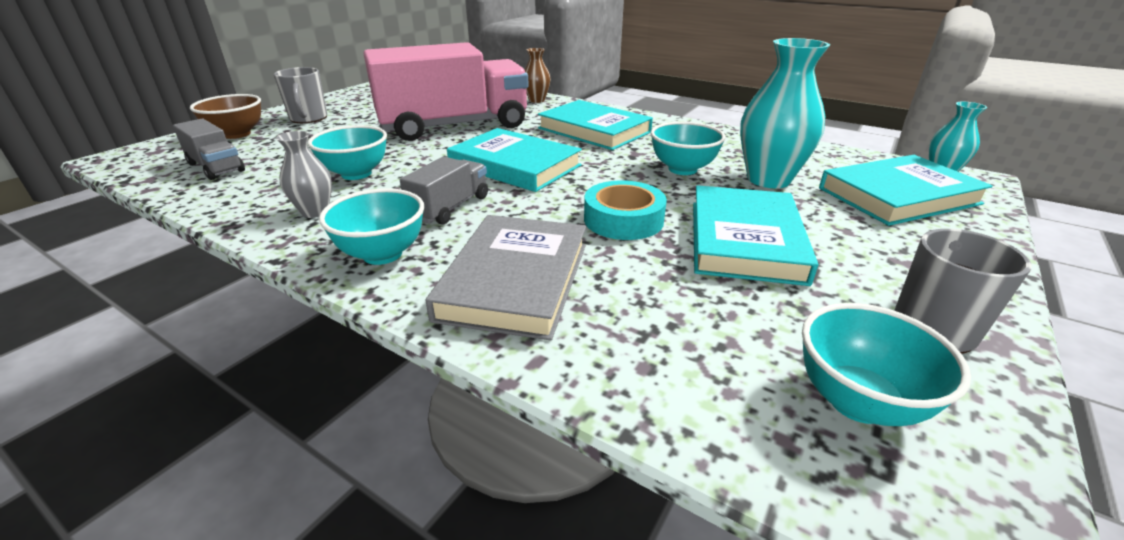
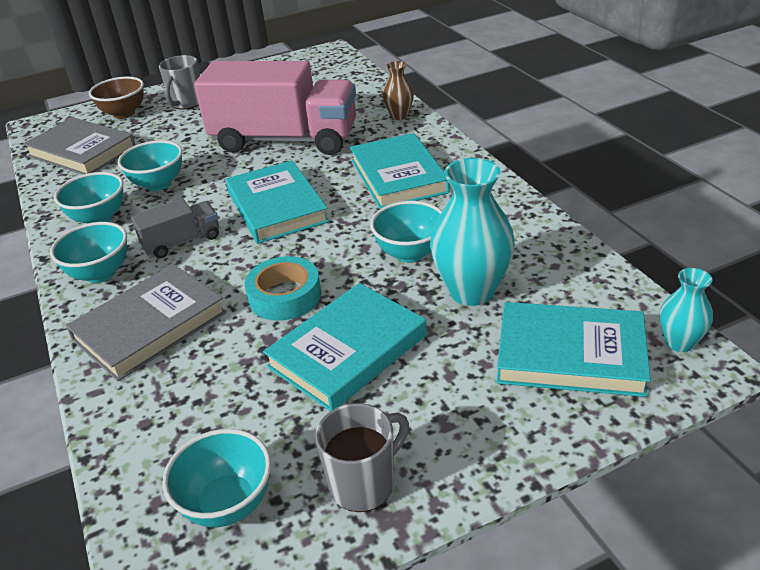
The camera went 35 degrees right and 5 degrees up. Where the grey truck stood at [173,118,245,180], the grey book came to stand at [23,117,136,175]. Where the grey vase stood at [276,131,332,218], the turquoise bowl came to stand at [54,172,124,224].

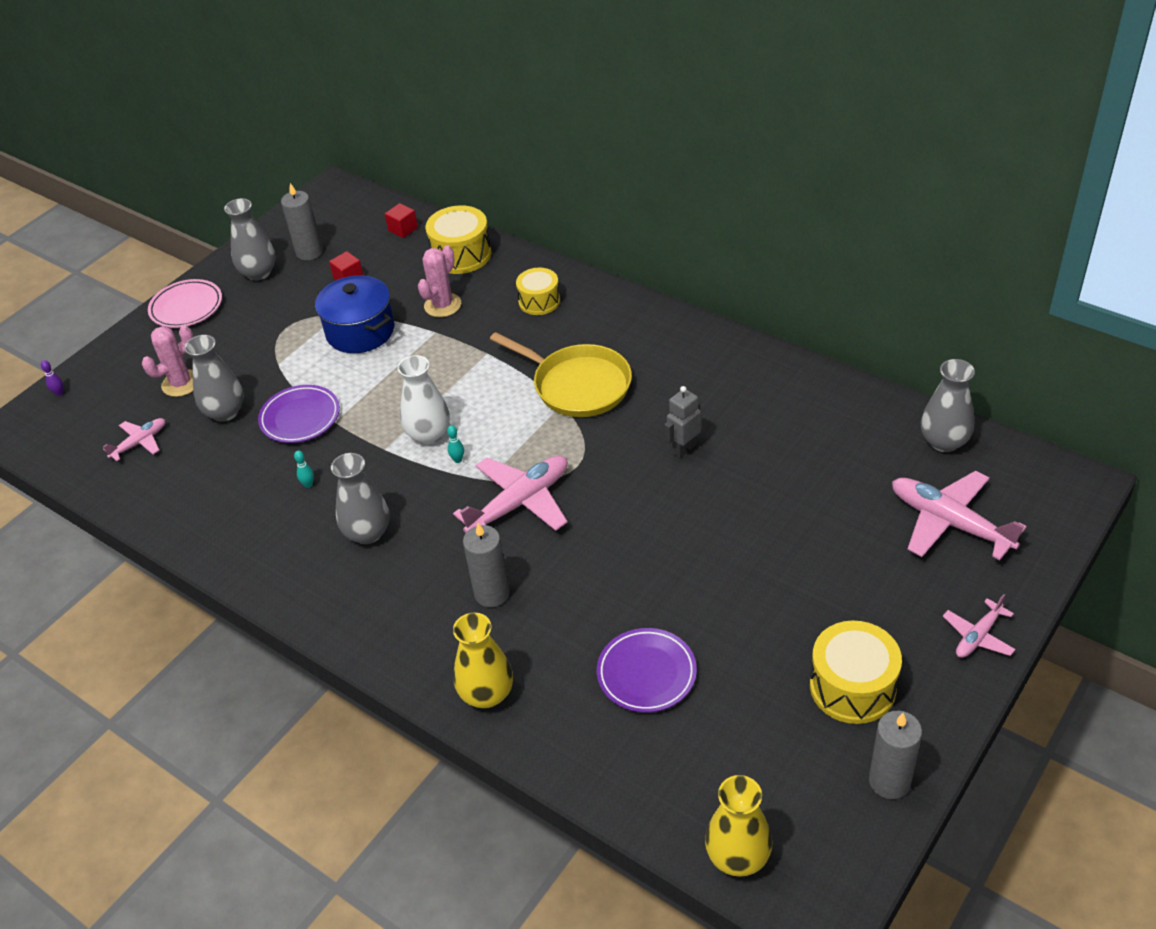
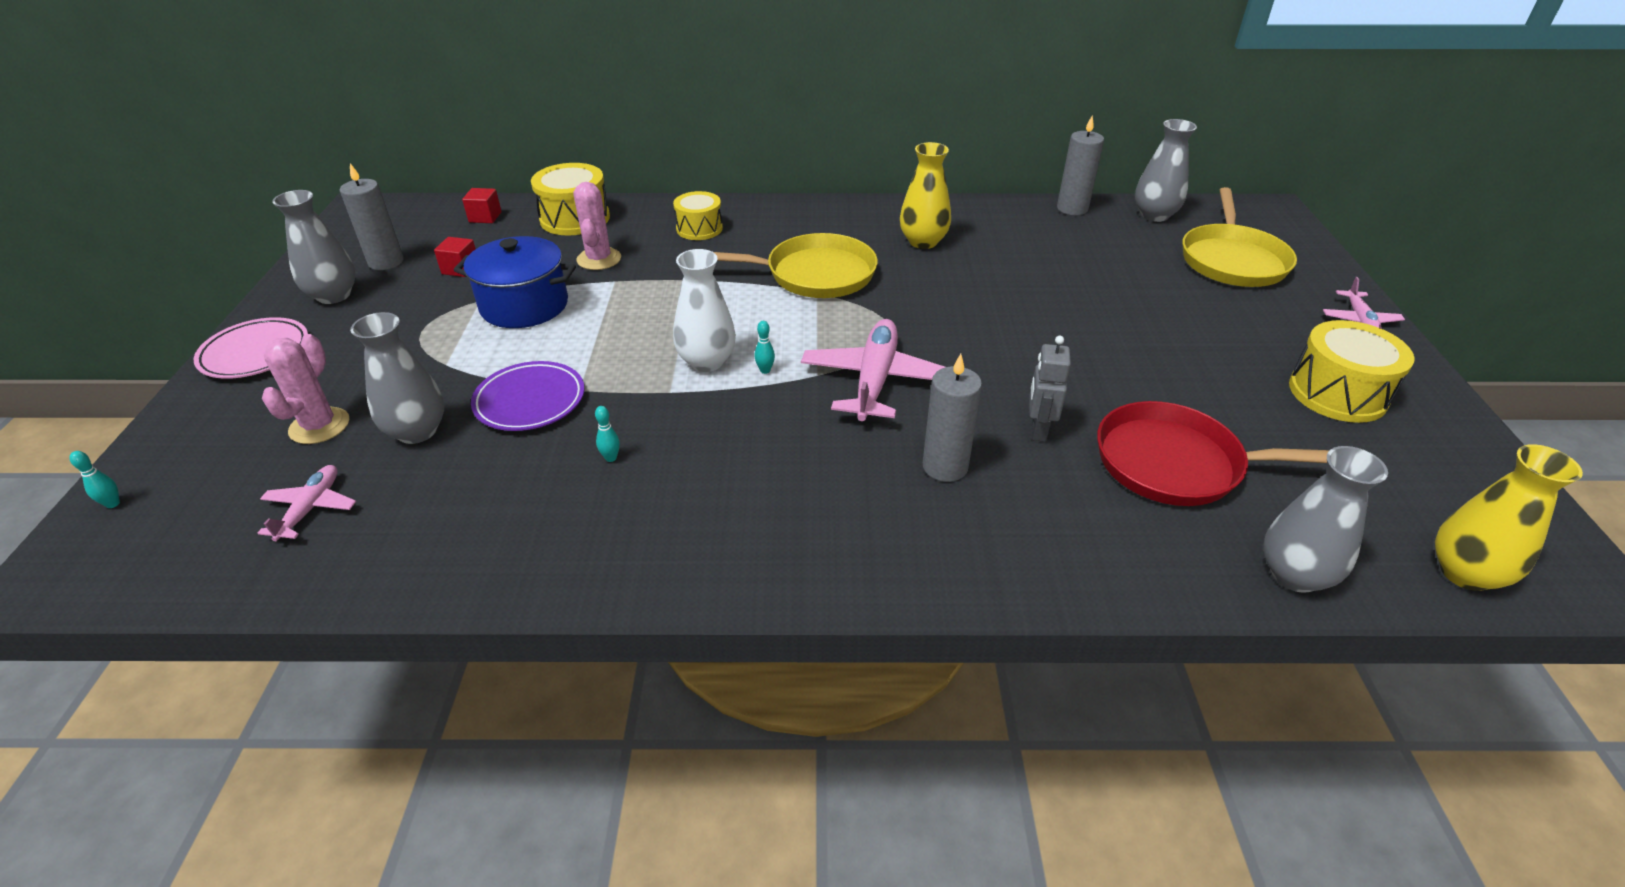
The camera went 40 degrees left and 5 degrees down. The grey vase ended up elsewhere, having gone from [331,453,390,544] to [1263,446,1388,593]. The yellow vase ended up elsewhere, having gone from [453,612,513,708] to [900,142,951,249]. The grey robot ended up elsewhere, having gone from [664,386,701,458] to [1029,336,1071,442]. The grey candle ended up elsewhere, having gone from [869,711,922,799] to [1057,115,1104,215]. Where the purple plate stood at [597,628,697,713], the red pan came to stand at [1097,401,1330,506]. Where the pink plane stood at [892,471,1027,560], the yellow pan came to stand at [1182,187,1297,287]. What was the purple bowling pin at [41,360,63,396] turned into the turquoise bowling pin at [69,451,120,508].

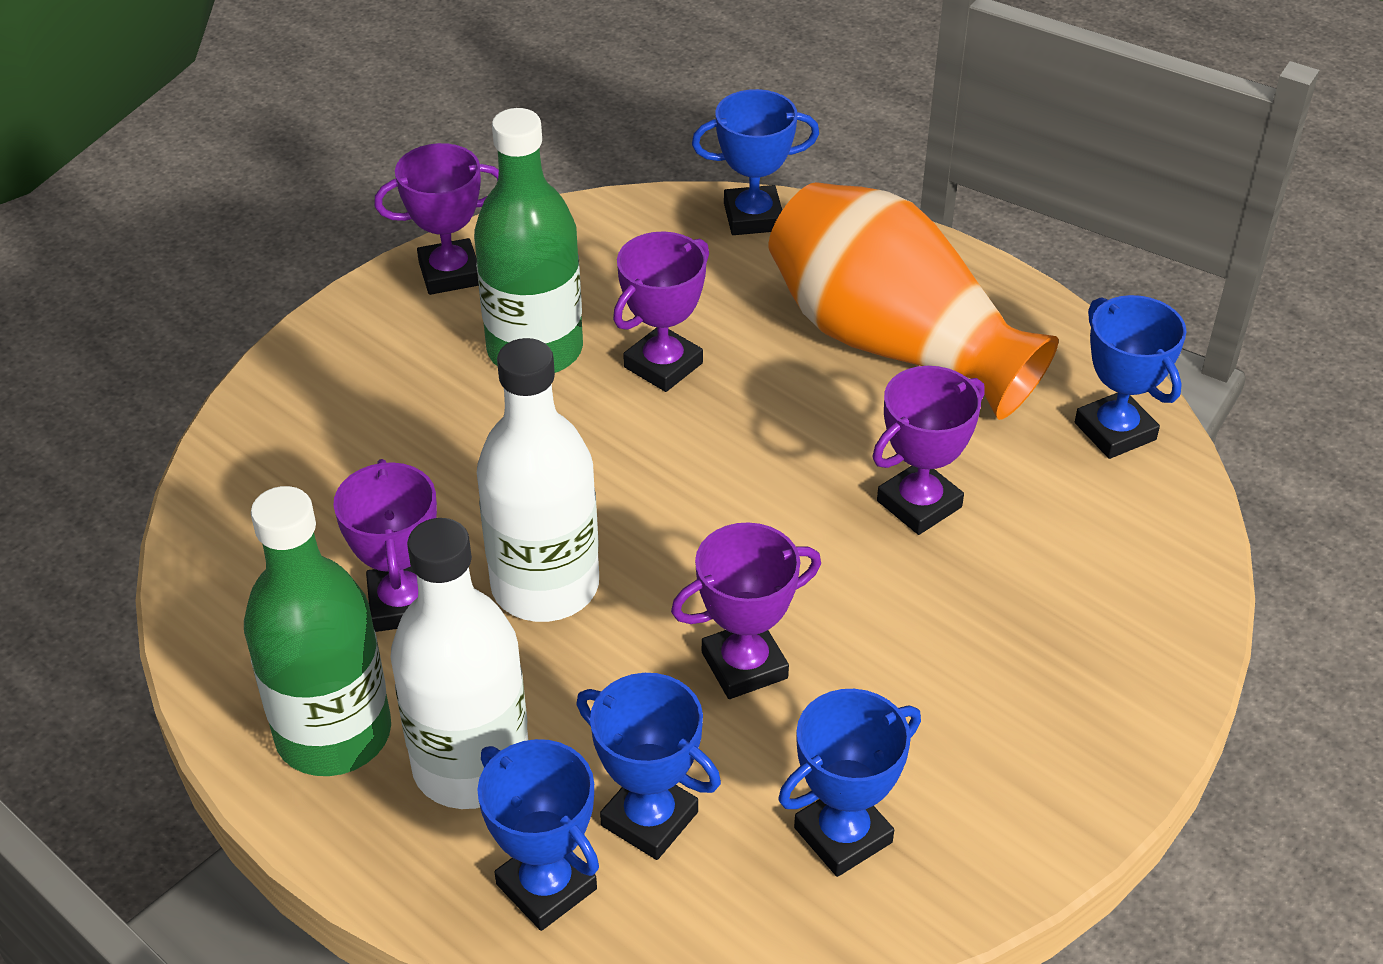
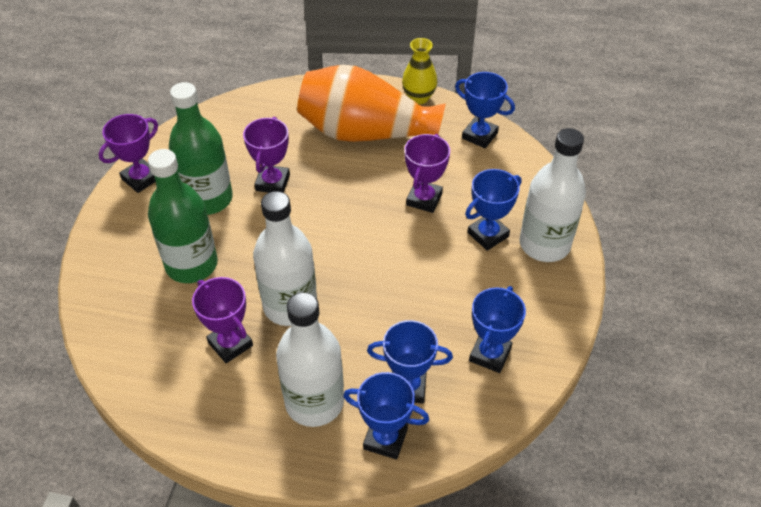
The camera went 30 degrees left and 5 degrees up. The second view lost the purple trophy at [671,522,821,699]. The second view gained the yellow vase at [402,38,437,104]. The second view gained the white bottle at [520,128,586,262]. The green bottle ended up elsewhere, having gone from [244,486,391,776] to [148,149,218,283]. The blue trophy ended up elsewhere, having gone from [692,89,819,235] to [465,169,521,251].

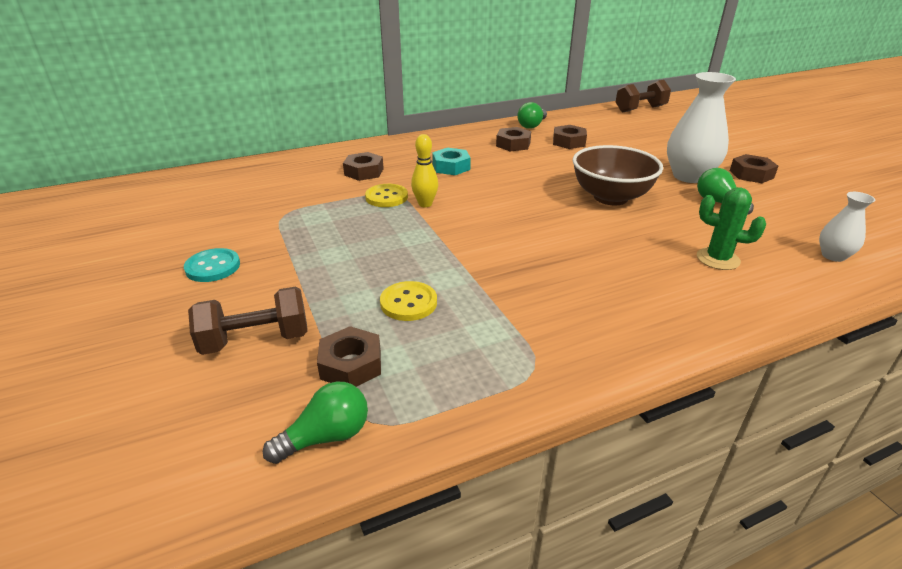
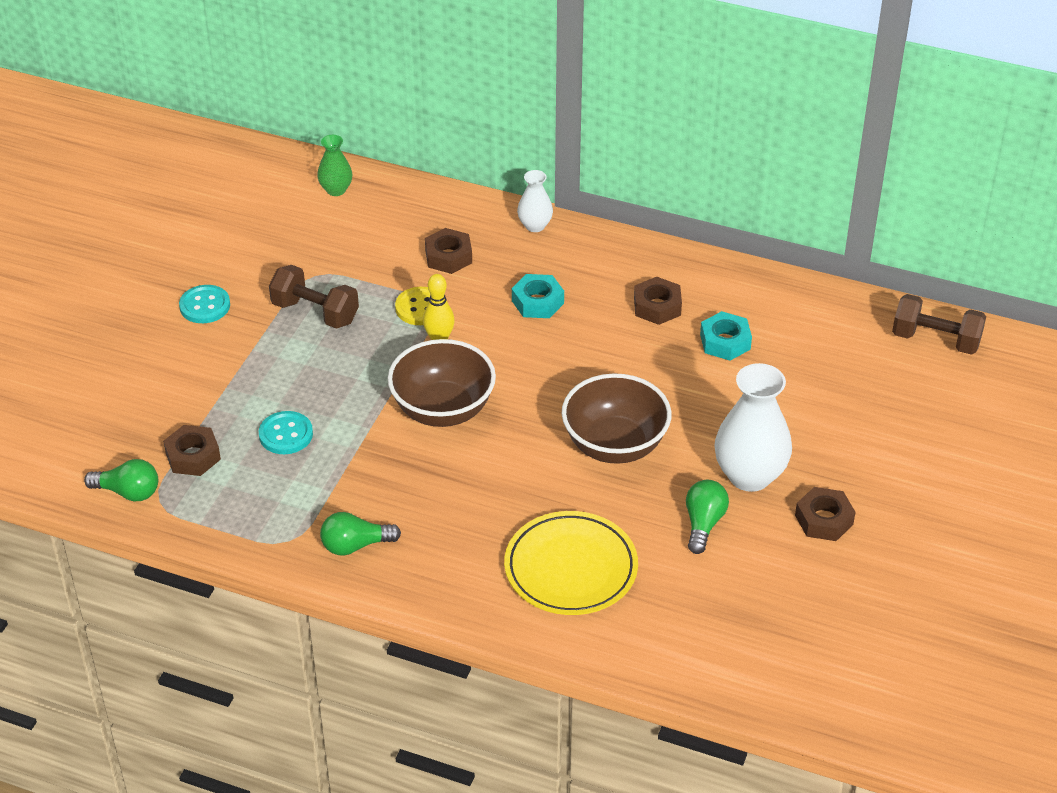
The camera went 45 degrees right and 10 degrees up. The second view gained the green vase at [317,135,352,196]. The second view gained the brown bowl at [388,339,496,427]. The brown dumbbell ended up elsewhere, having gone from [188,287,308,355] to [269,265,359,329]. The green light bulb ended up elsewhere, having gone from [517,102,547,129] to [320,512,401,556]. The white vase ended up elsewhere, having gone from [819,192,875,262] to [517,170,553,232]. Where the green cactus stood at [697,187,766,270], the yellow plate came to stand at [504,511,638,615]. What was the yellow button at [380,281,437,321] turned into the turquoise button at [259,411,313,454]. What was the brown nut at [553,125,587,149] turned into the turquoise nut at [700,311,752,361].

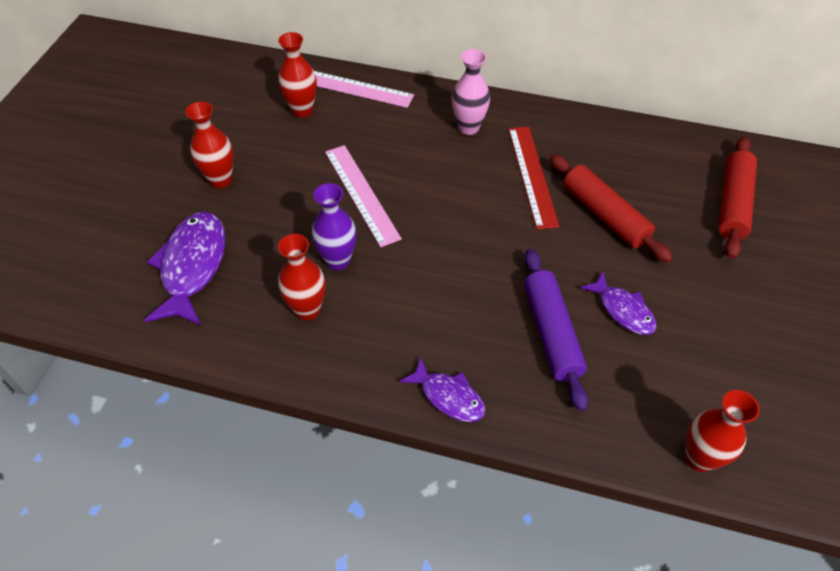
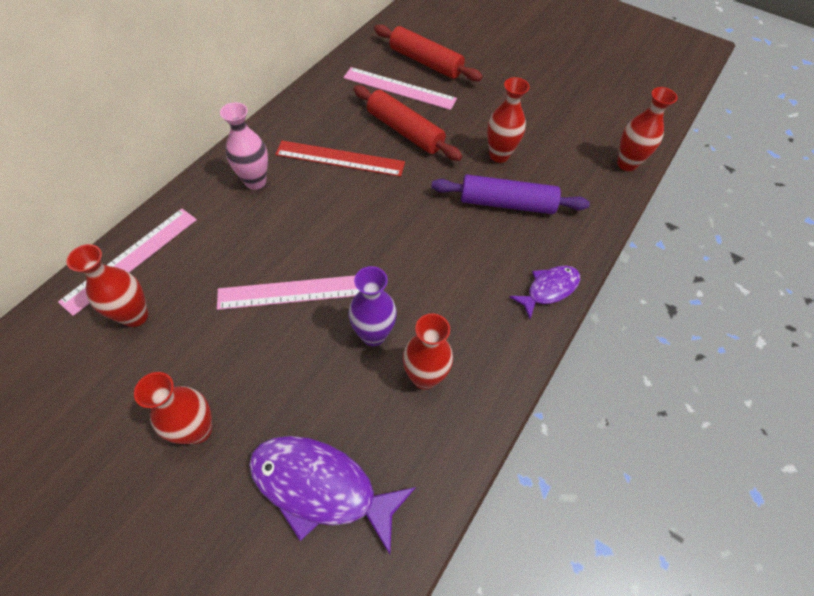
The camera went 75 degrees left and 5 degrees up. The second view gained the pink ruler at [343,67,457,110]. Where the purple fish stood at [580,272,656,335], the red vase came to stand at [487,77,530,163]. The red rolling pin at [550,154,673,263] ended up facing another way, 60 degrees clockwise from before.

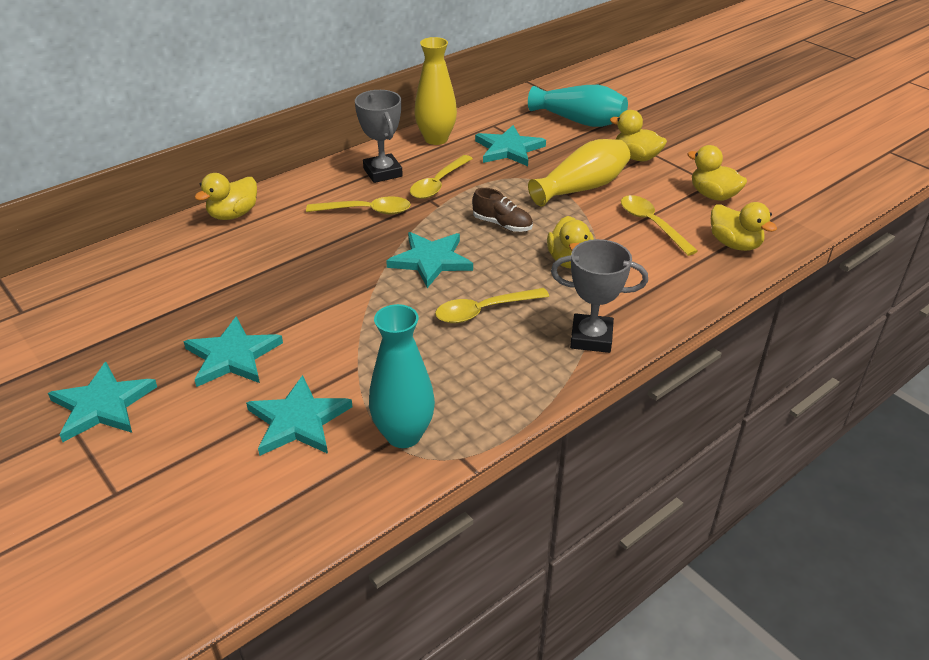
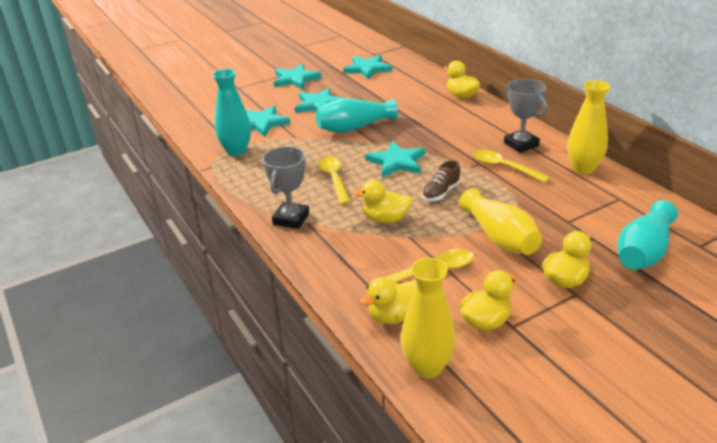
The camera went 100 degrees right and 5 degrees down. The second view lost the yellow spoon at [306,196,411,215]. The second view gained the turquoise vase at [316,99,398,133]. The second view gained the yellow vase at [401,258,456,378]. The turquoise star ended up elsewhere, having gone from [475,125,546,166] to [343,55,393,80]. The grey trophy at [355,90,403,183] ended up facing another way, 75 degrees clockwise from before.

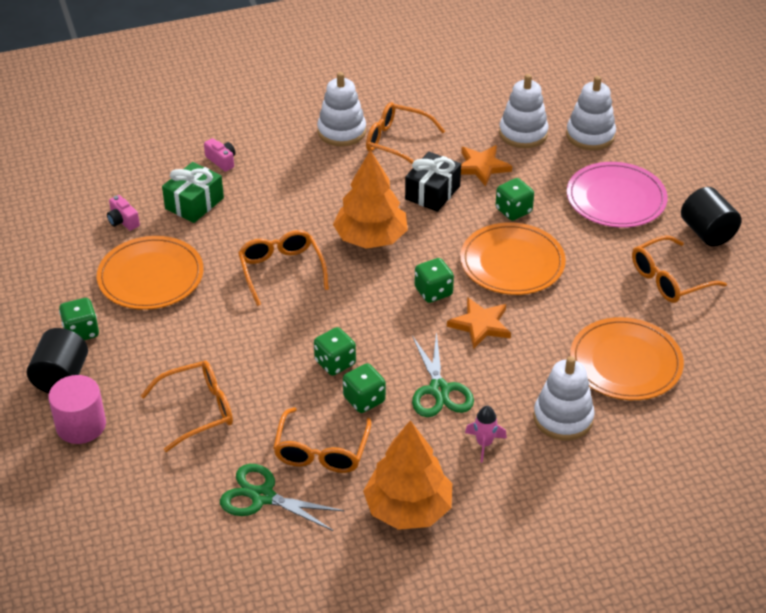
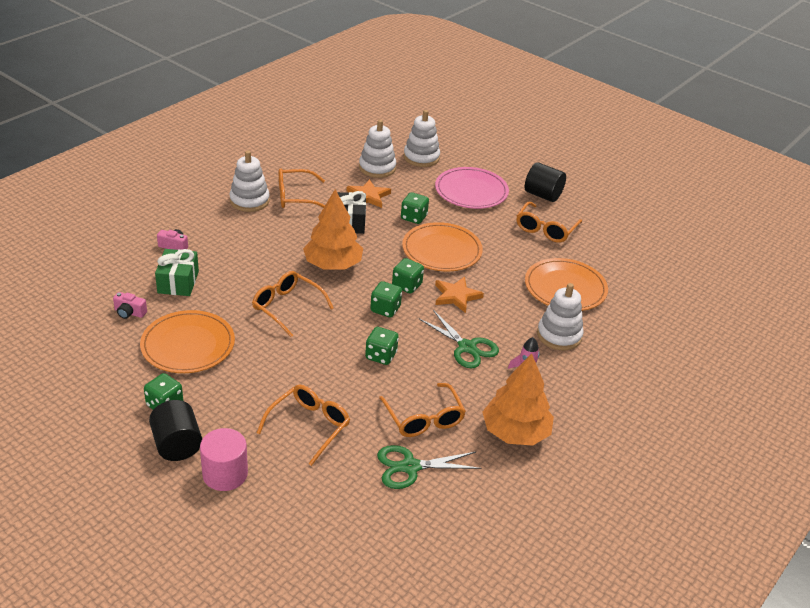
The camera went 35 degrees left and 5 degrees down. The green dice ended up elsewhere, having gone from [343,363,386,413] to [370,281,402,317].

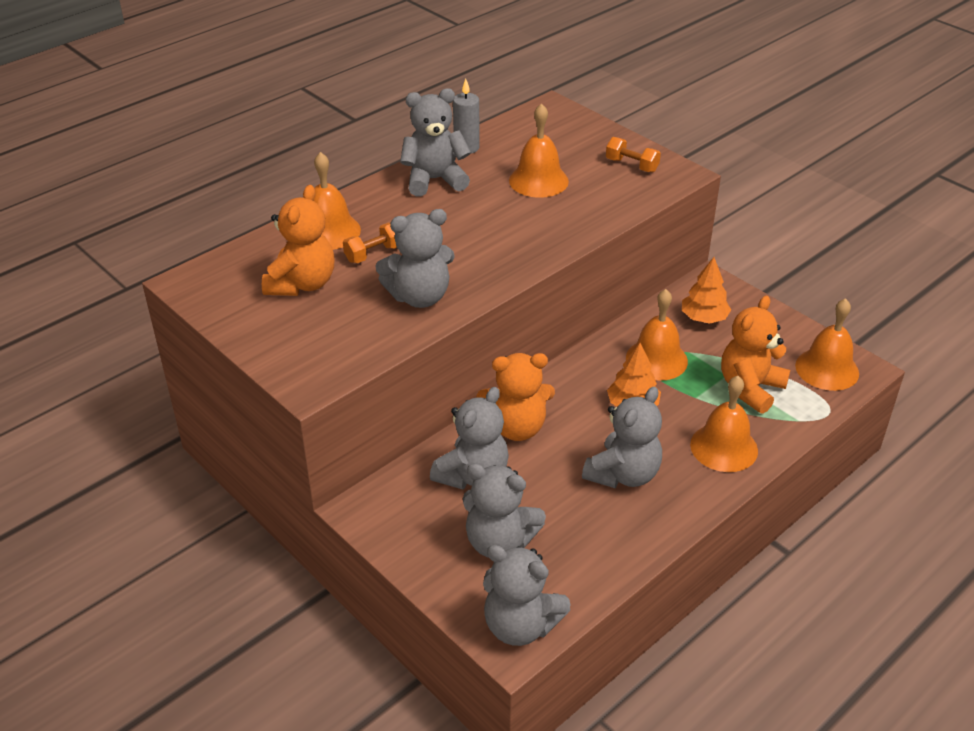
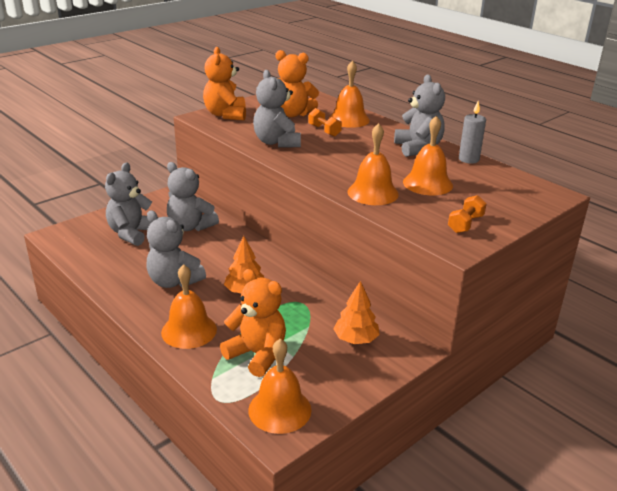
The camera went 90 degrees right and 10 degrees down. The second view lost the grey teddy bear at [483,545,571,646]. The orange teddy bear ended up elsewhere, having gone from [477,353,555,441] to [203,47,246,121]. The orange bell ended up elsewhere, having gone from [626,289,688,381] to [347,123,399,205].

